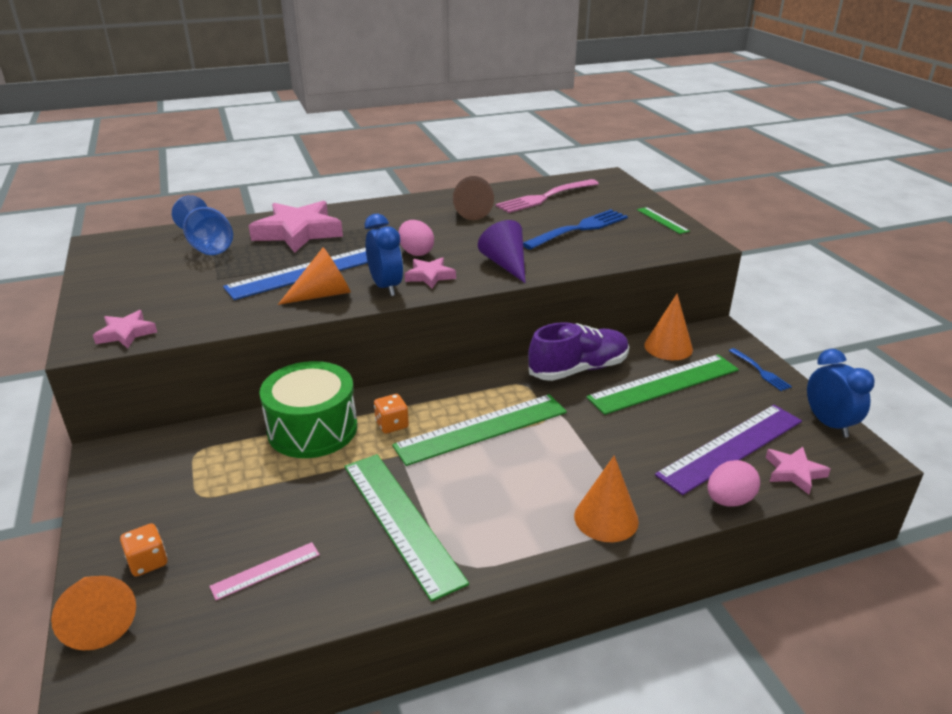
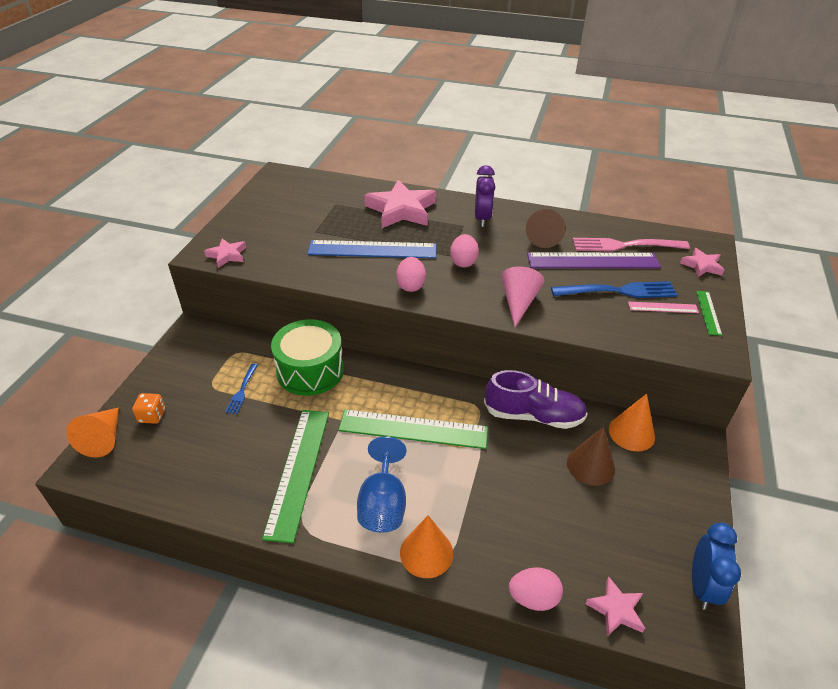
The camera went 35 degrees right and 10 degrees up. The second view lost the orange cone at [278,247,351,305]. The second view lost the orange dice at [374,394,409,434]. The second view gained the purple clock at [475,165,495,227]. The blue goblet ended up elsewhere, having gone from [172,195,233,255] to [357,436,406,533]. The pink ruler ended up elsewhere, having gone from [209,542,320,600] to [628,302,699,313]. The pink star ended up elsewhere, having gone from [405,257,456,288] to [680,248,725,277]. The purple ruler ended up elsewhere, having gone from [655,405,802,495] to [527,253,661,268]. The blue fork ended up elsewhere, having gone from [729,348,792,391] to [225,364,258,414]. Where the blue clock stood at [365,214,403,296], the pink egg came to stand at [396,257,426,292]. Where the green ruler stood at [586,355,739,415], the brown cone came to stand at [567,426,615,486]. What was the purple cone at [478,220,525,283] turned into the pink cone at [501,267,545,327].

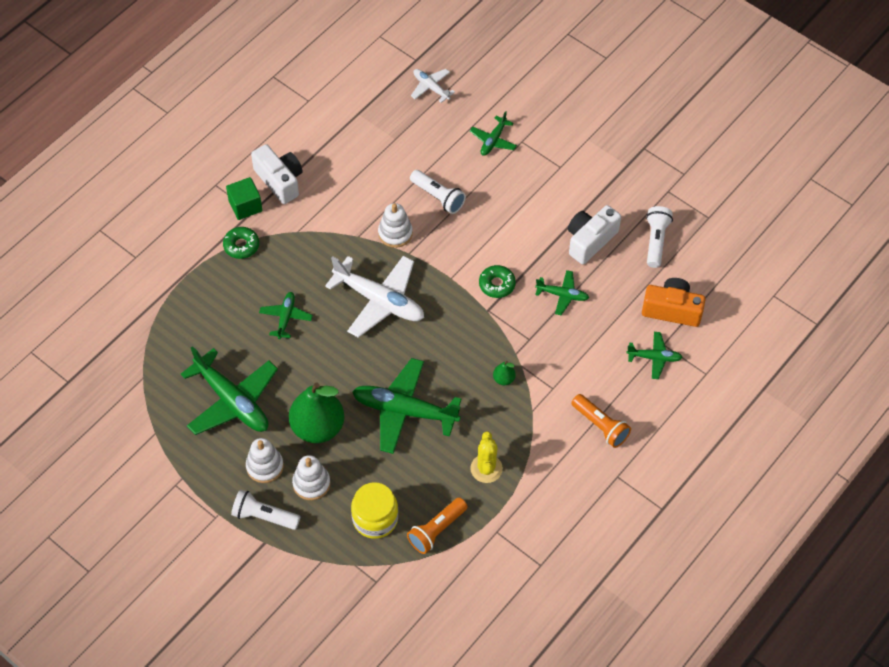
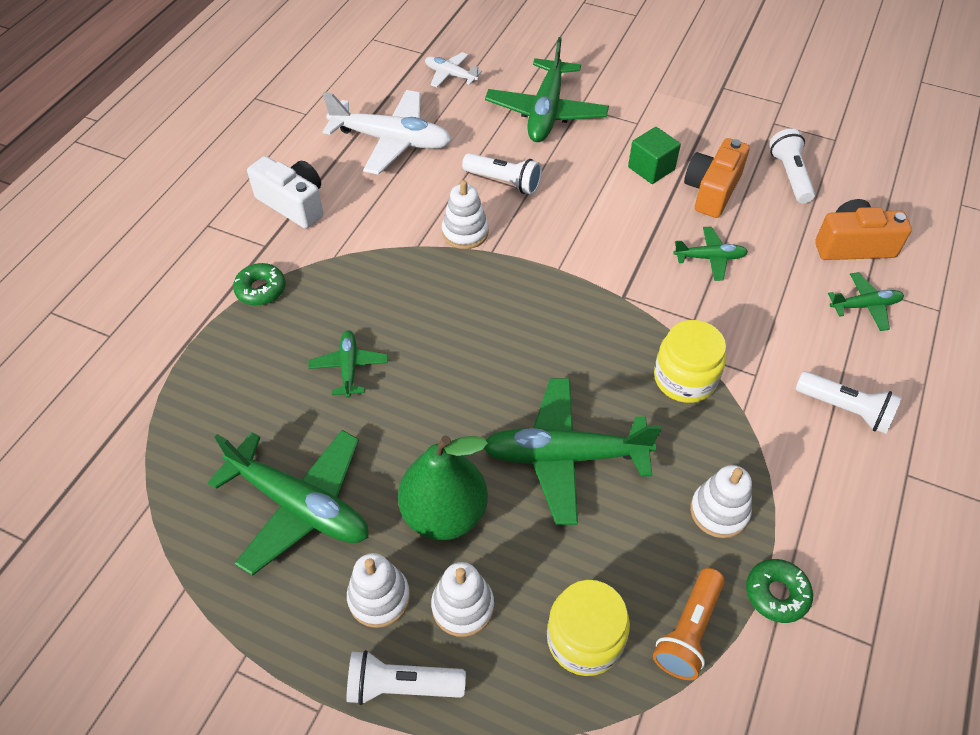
The camera went 15 degrees left and 5 degrees down. The green cube ended up elsewhere, having gone from [226,177,262,220] to [628,127,681,184]. The white plane ended up elsewhere, having gone from [325,256,424,338] to [323,90,451,175]. The green donut ended up elsewhere, having gone from [479,265,516,298] to [746,559,813,623]. Where the yellow cactus stood at [470,432,503,483], the white stacking toy came to stand at [690,465,752,538]. Where the green pear stood at [493,361,516,385], the yellow jar came to stand at [654,320,726,403]. What was the white camera at [568,205,621,264] turned into the orange camera at [684,138,750,218]. What was the orange flashlight at [572,394,631,448] turned into the white flashlight at [796,371,902,434]. The size of the green plane at [470,111,517,156] changed by a factor of 1.96.

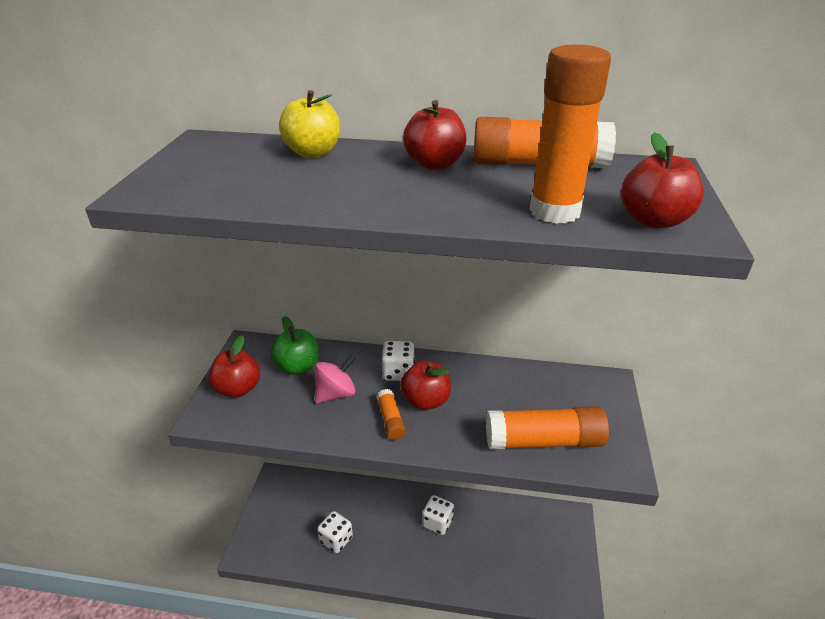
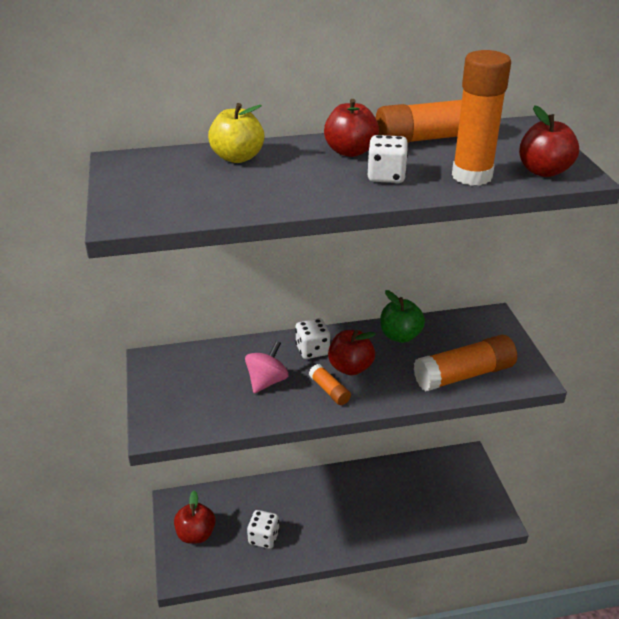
The camera went 20 degrees left and 0 degrees up. The red apple ended up elsewhere, having gone from [208,335,260,398] to [174,491,216,544]. The green apple ended up elsewhere, having gone from [271,316,319,375] to [380,290,425,343]. The white dice ended up elsewhere, having gone from [422,495,454,535] to [368,135,408,183].

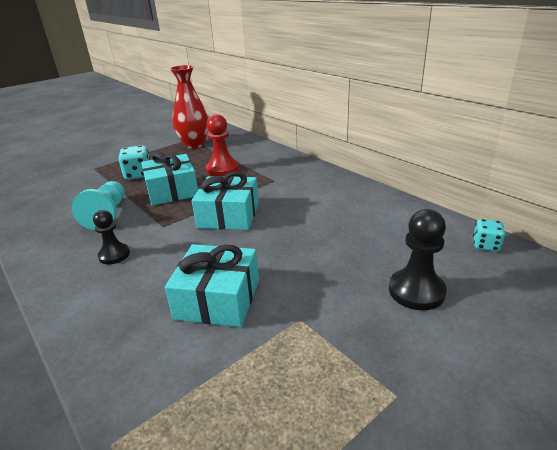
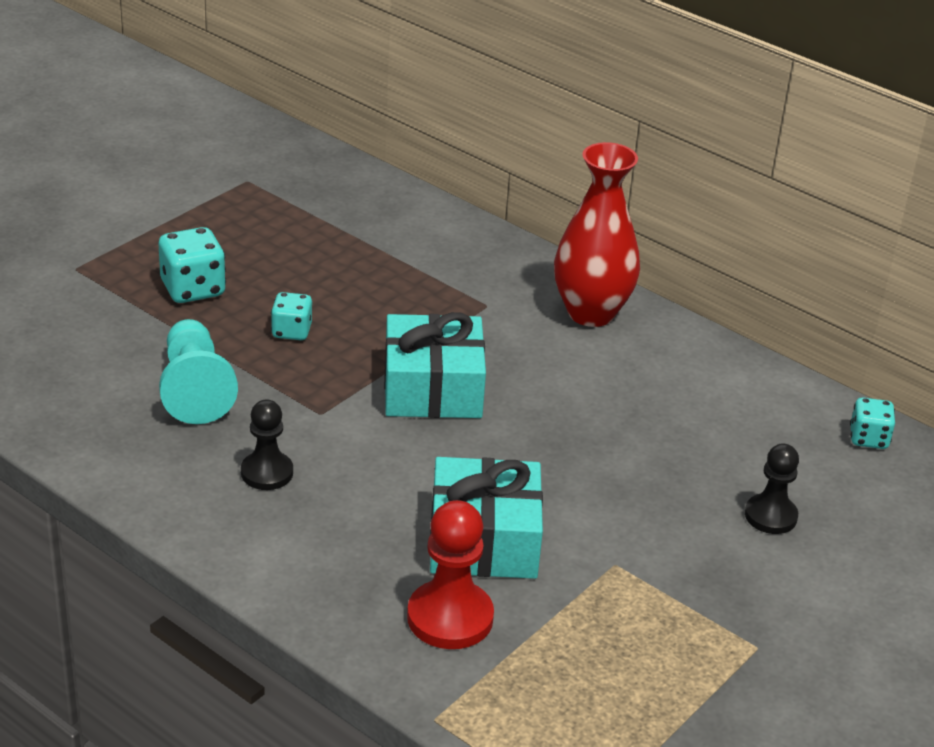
The camera went 15 degrees left and 5 degrees up. The red vase ended up elsewhere, having gone from [170,65,208,149] to [554,142,640,327]. The red pawn ended up elsewhere, having gone from [206,114,239,177] to [407,500,494,649]. Where the turquoise gift stood at [141,151,198,206], the turquoise dice came to stand at [271,292,312,340]. The size of the black pawn at [389,209,447,310] changed by a factor of 0.66.

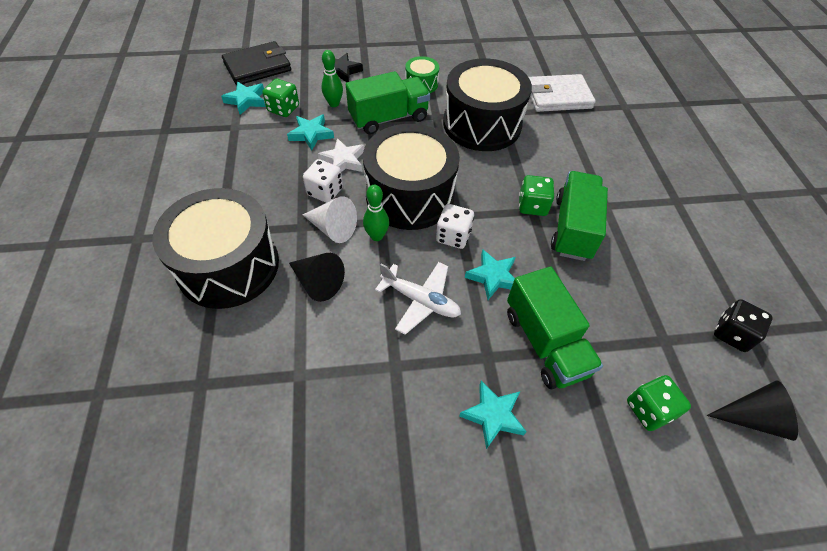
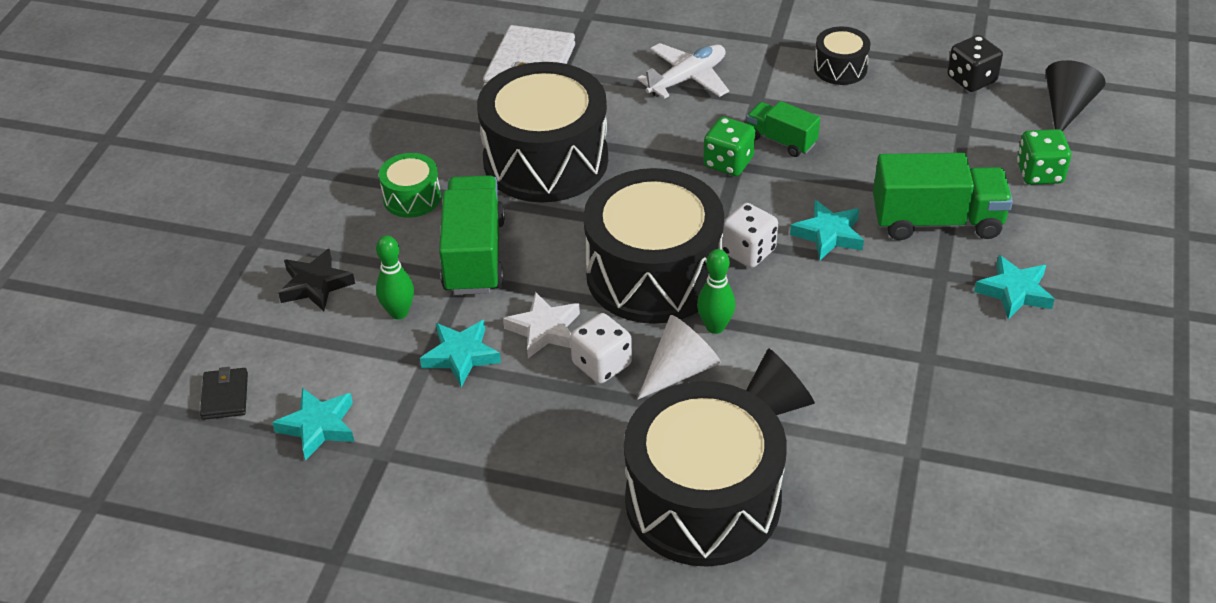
The camera went 65 degrees left and 10 degrees down. The second view lost the green dice at [262,79,299,117]. The second view gained the black drum at [814,27,870,85]. The white plane ended up elsewhere, having gone from [375,262,461,335] to [637,43,729,99]. The size of the black wallet at [222,41,291,85] changed by a factor of 0.50. The size of the green truck at [551,171,608,261] changed by a factor of 0.57.

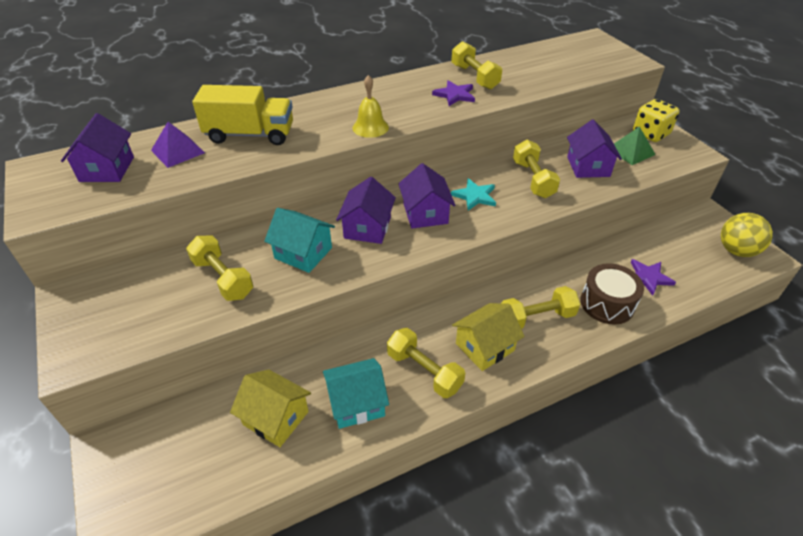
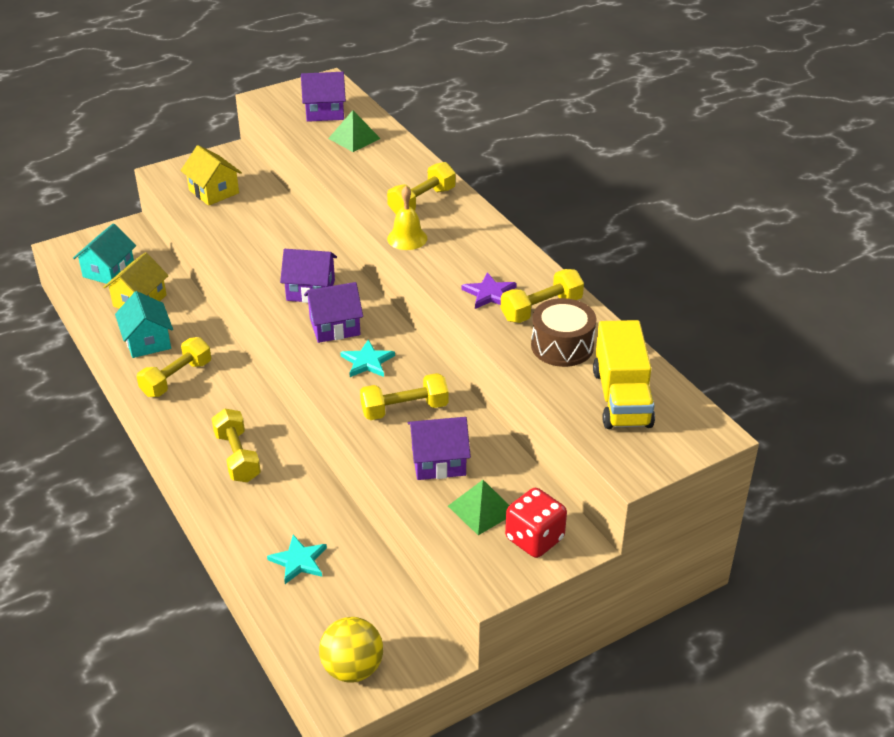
The camera went 85 degrees right and 5 degrees down. The yellow dumbbell ended up elsewhere, having gone from [186,235,253,301] to [387,162,456,215]. The yellow truck ended up elsewhere, having gone from [192,85,293,145] to [593,320,655,429]. The turquoise house ended up elsewhere, having gone from [264,208,335,273] to [73,224,136,285]. The yellow house ended up elsewhere, having gone from [452,303,525,371] to [181,145,242,206]. The brown drum ended up elsewhere, having gone from [580,263,644,325] to [531,298,596,367]. What was the purple pyramid at [151,122,205,168] turned into the green pyramid at [328,110,381,152]. What was the purple star at [631,259,676,296] turned into the turquoise star at [267,535,327,584]. What was the yellow dice at [633,99,680,142] turned into the red dice at [505,488,567,558].

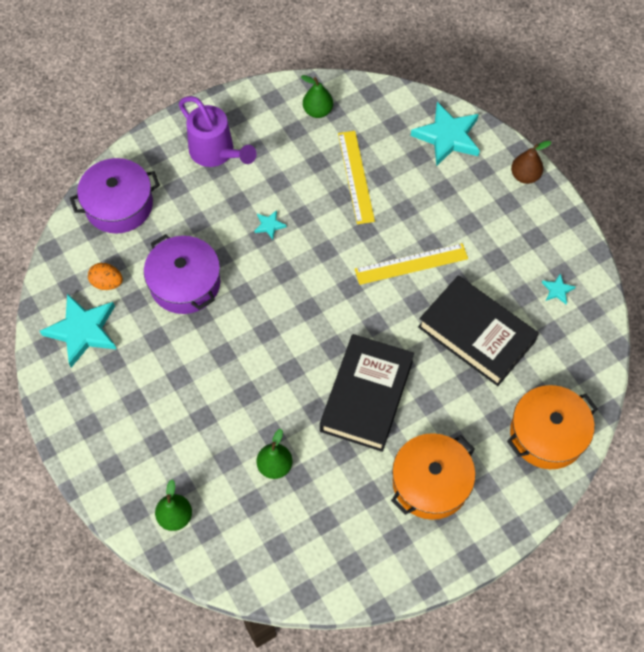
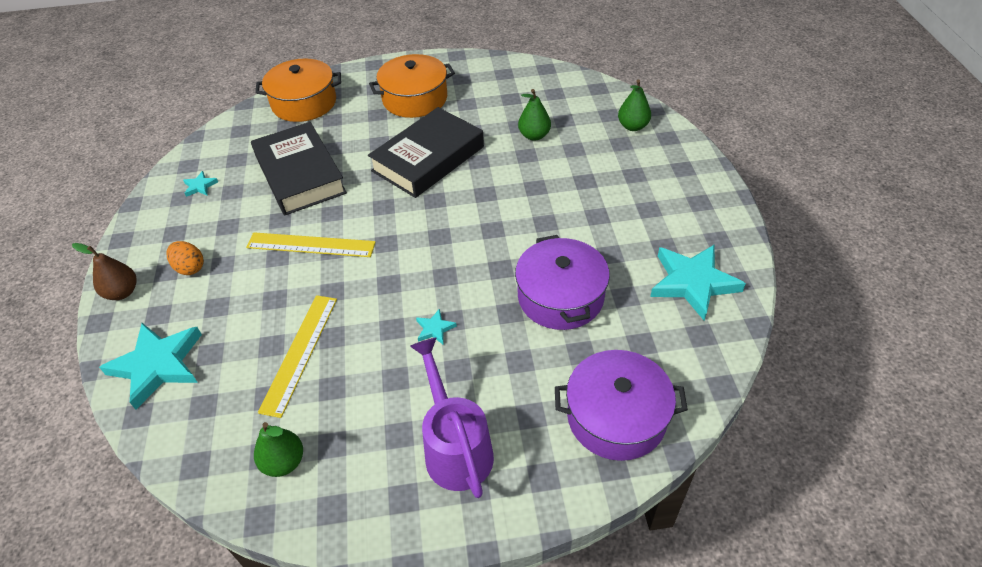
The camera went 155 degrees left and 15 degrees down. The orange egg ended up elsewhere, having gone from [88,263,123,290] to [166,241,204,275].

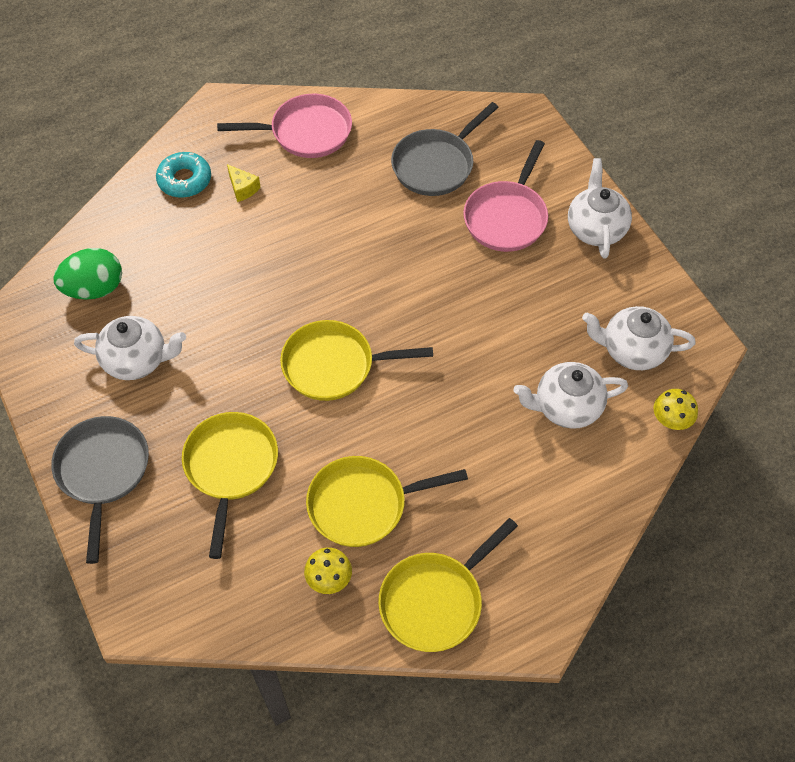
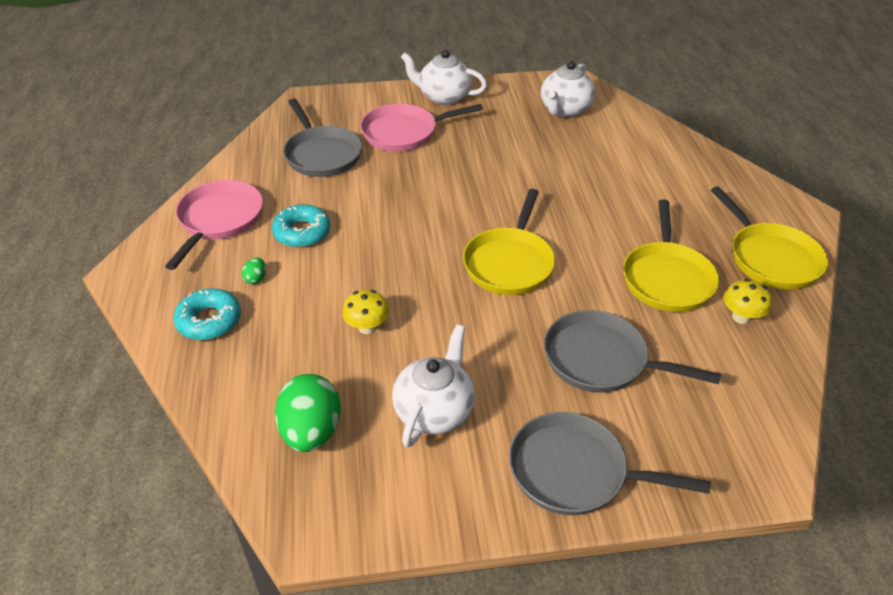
The camera went 70 degrees left and 15 degrees down. The second view lost the white teapot at [513,362,628,429]. The second view gained the turquoise donut at [272,204,330,248]. The yellow mushroom ended up elsewhere, having gone from [654,389,698,430] to [342,290,389,334]. Where the yellow cheese stood at [227,164,261,202], the green egg came to stand at [242,257,266,284]. What was the yellow pan at [182,412,278,559] turned into the grey pan at [544,310,721,393]. The pink pan at [463,140,548,252] ended up facing another way, 120 degrees clockwise from before.

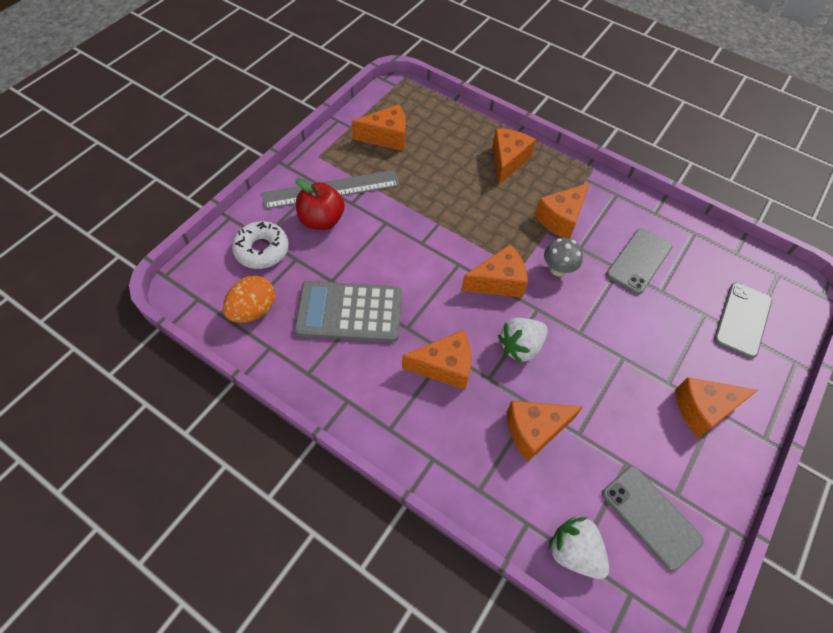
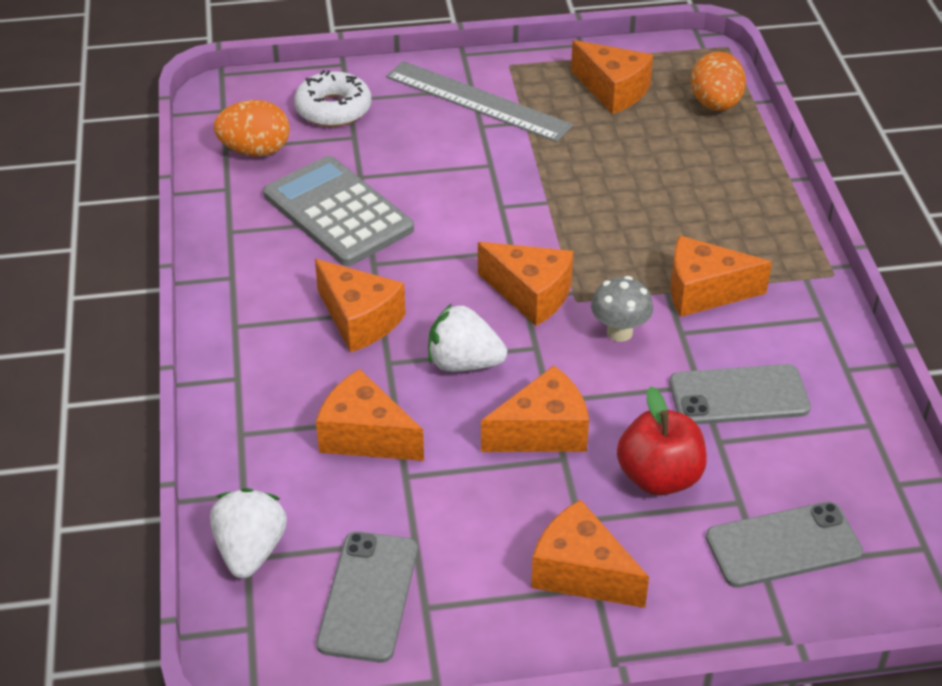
The camera went 50 degrees right and 15 degrees down. The second view gained the orange egg at [691,51,746,111]. The red apple ended up elsewhere, having gone from [296,178,345,230] to [617,386,707,495]. The orange cheese ended up elsewhere, having gone from [492,128,536,186] to [481,366,589,452].

